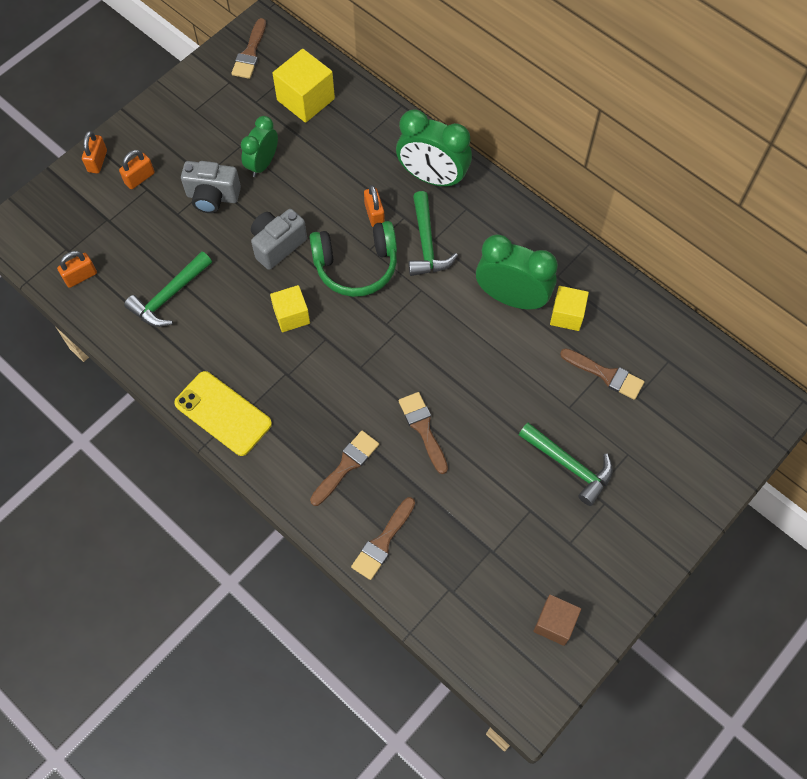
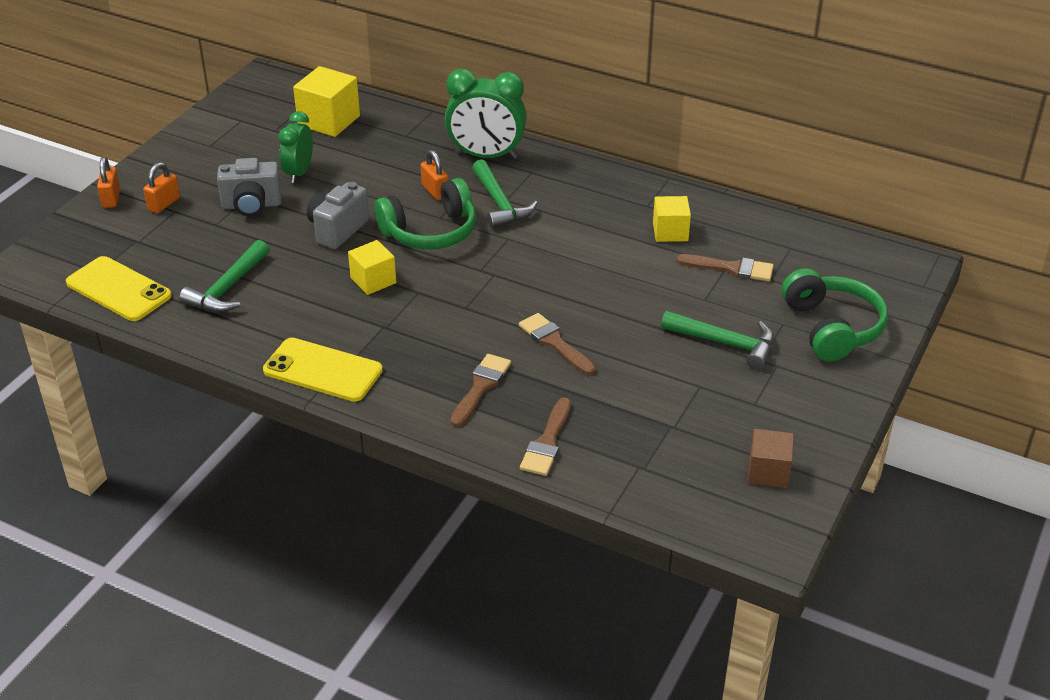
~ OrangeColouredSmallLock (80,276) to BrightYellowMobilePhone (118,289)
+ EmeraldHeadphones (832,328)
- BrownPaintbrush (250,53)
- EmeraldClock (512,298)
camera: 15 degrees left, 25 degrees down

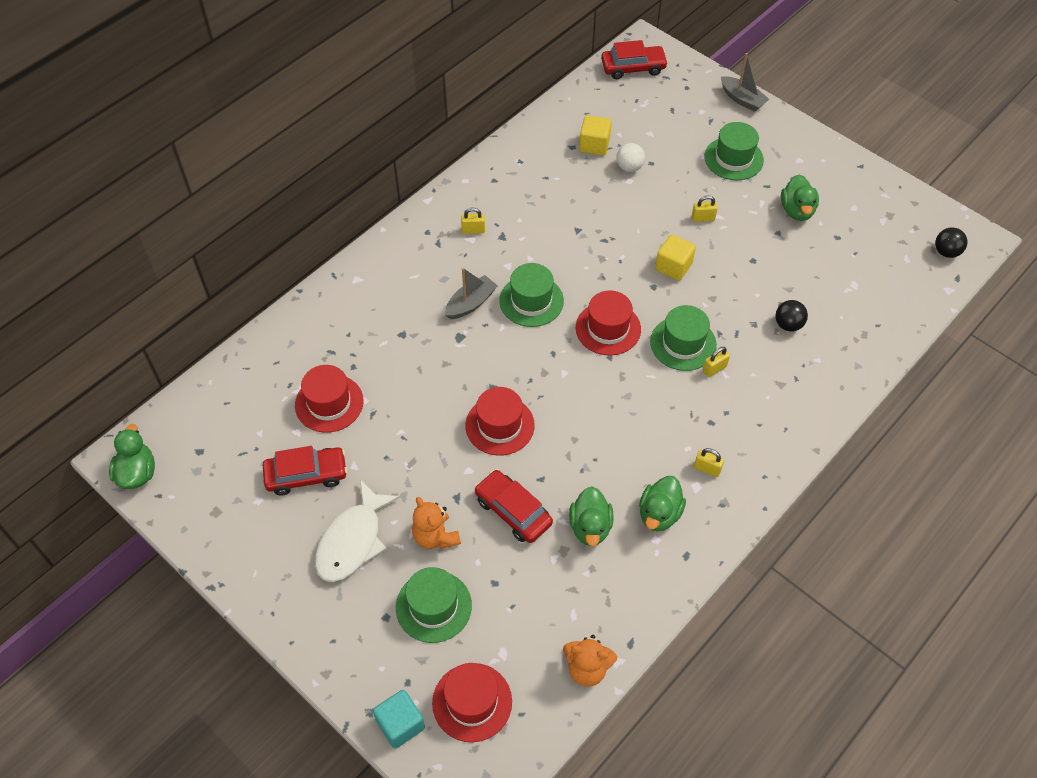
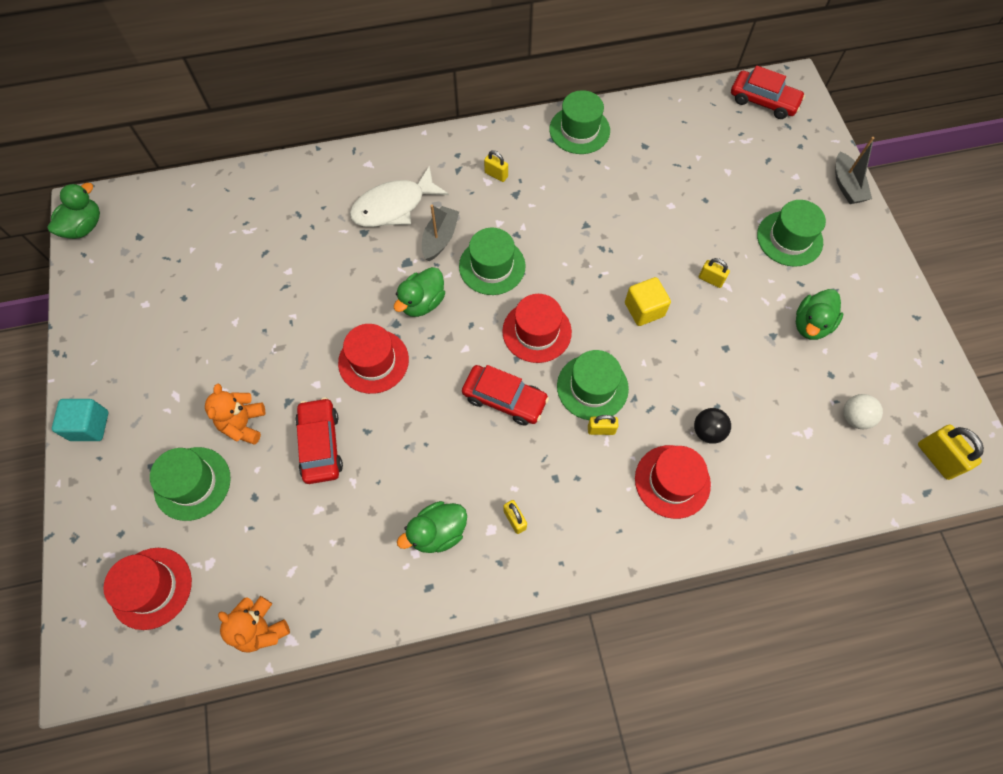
~ TealBlock (400,724) to (90,426)
~ SnowWhiteFishFigure (352,541) to (393,206)
~ EmeraldDuck (590,527) to (422,302)
~ GraySailboat (471,303) = (440,238) 60 degrees counterclockwise
~ CrimsonAutomobile (306,475) to (504,399)
+ EmeraldTopHat (579,130)
~ CrimsonTopHat (329,403) to (672,481)
~ SnowWhitePlayBall (629,167) to (854,417)
~ EbonyPlayBall (946,252) to BrightYellowSmallLock (937,458)
- BrightYellowBlock (594,145)
camera: 35 degrees right, 10 degrees up

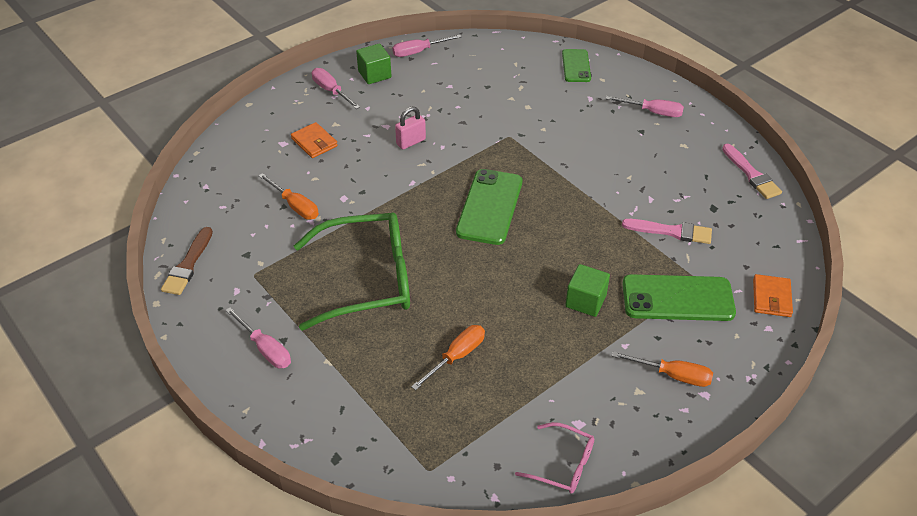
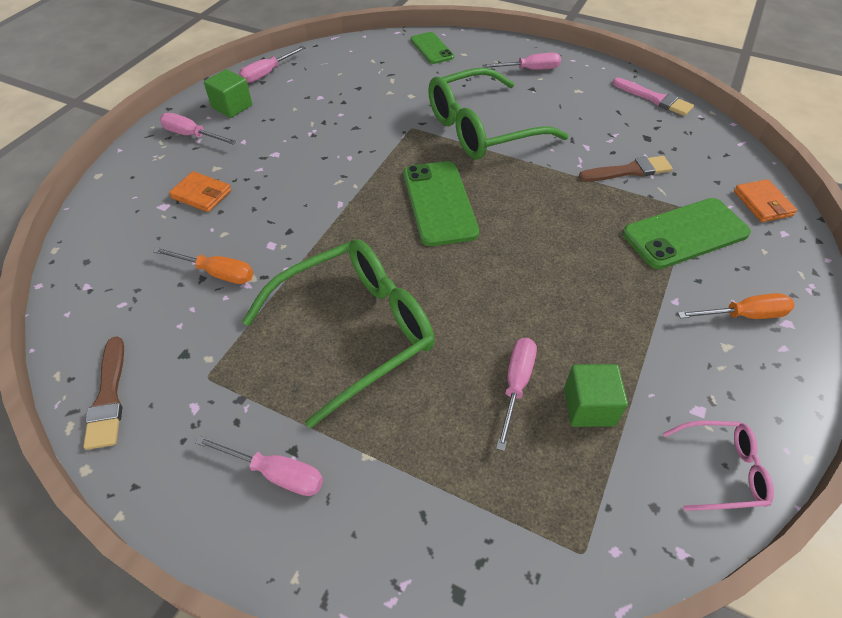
+ EmeraldSpectacles (481,129)
~ OrangeColouredScrewdriver (456,356) to RosePinkScrewdriver (516,385)
~ EmeraldBlock (585,301) to (589,407)
~ RosePinkPaintbrush (671,231) to BrownPaintbrush (628,171)
- RosePinkSmallLock (411,142)
camera: 25 degrees left, 5 degrees up

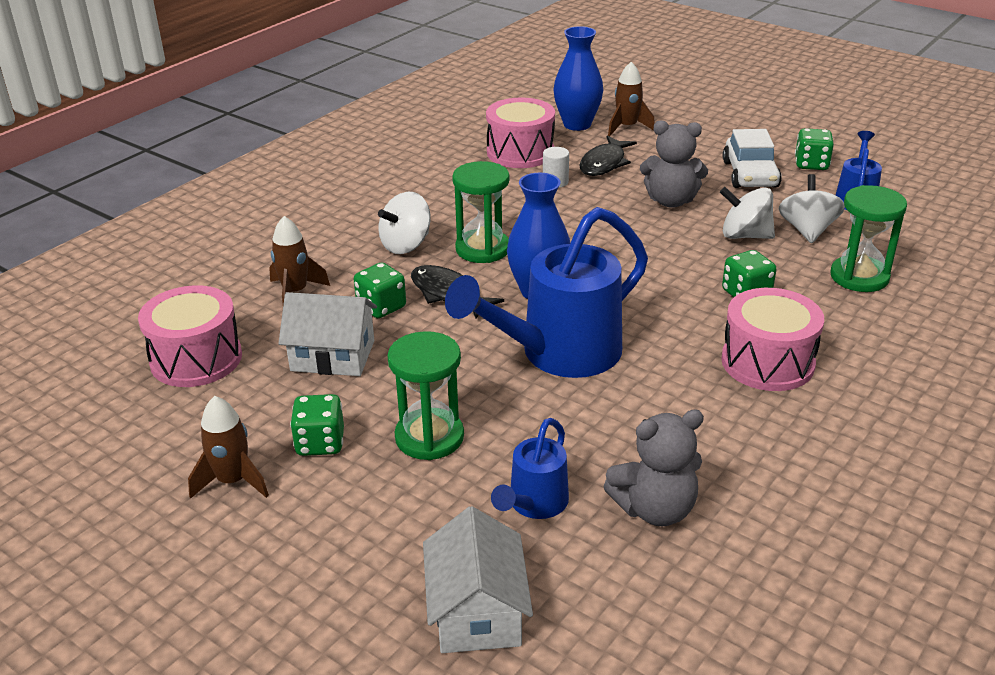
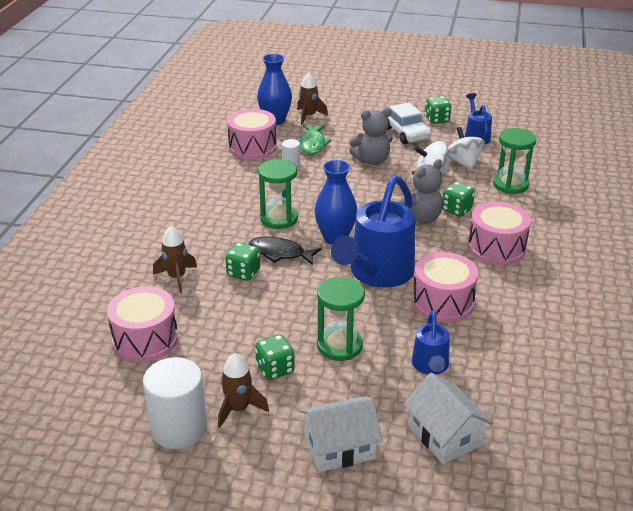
+ SnowWhiteSolidCylinder (179,428)
~ EbonyFishFigure (604,163) to EmeraldFishFigure (312,144)
~ SnowWhiteCottage (333,356) to (339,447)
~ GrayTeddyBear (655,509) to (420,219)
+ RosePinkDrum (443,302)
- SnowWhiteToyTop (406,245)
camera: 25 degrees left, 0 degrees up

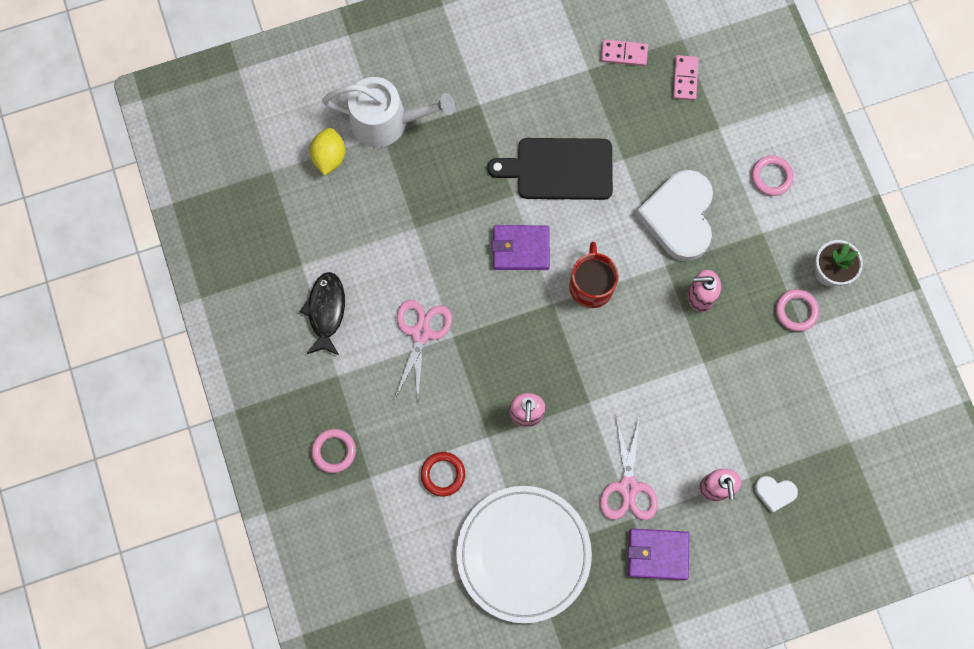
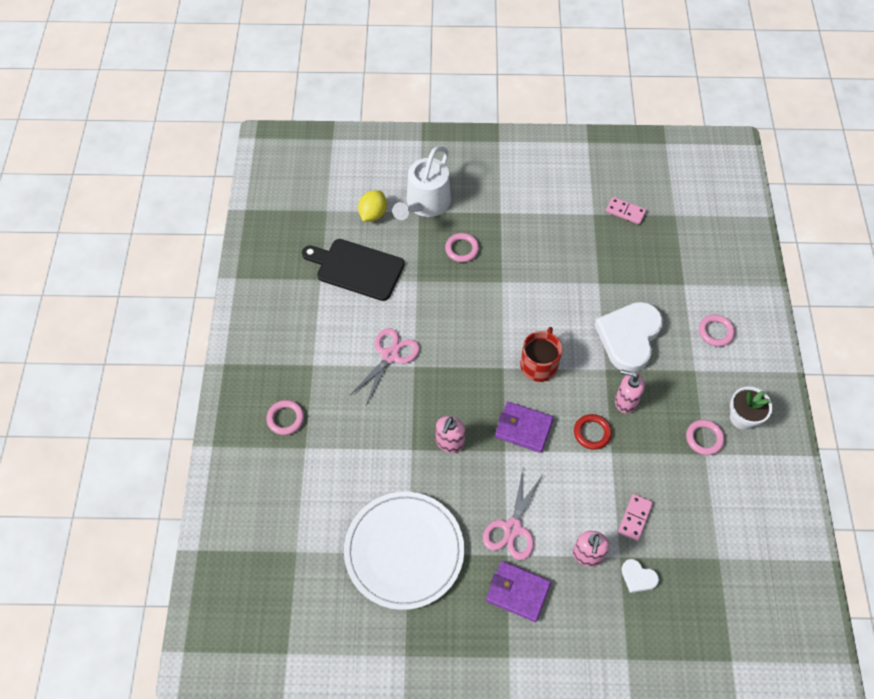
~ EbonyBreadBoard (559,169) to (357,269)
~ SnowWhiteWateringPot (386,121) = (425,203) 90 degrees clockwise
+ RosePinkTorus (462,249)
~ PurpleCardWallet (521,249) to (523,428)
~ CrimsonTorus (443,474) to (592,433)
~ RosePinkDominoPiece (685,79) to (635,518)
- EbonyFishFigure (326,311)
camera: 20 degrees right, 15 degrees down

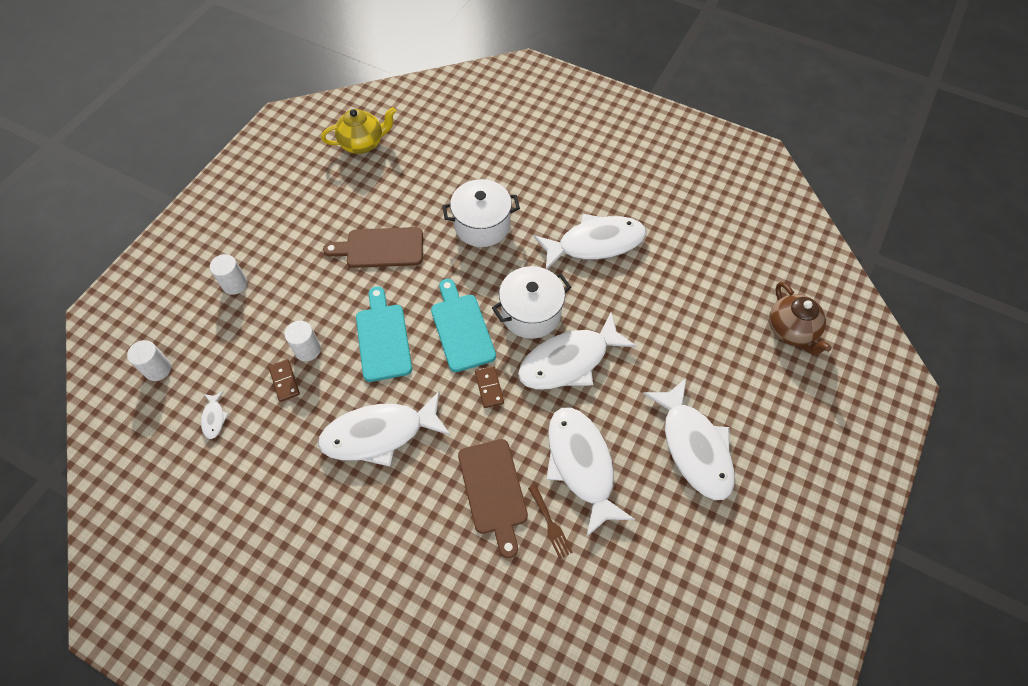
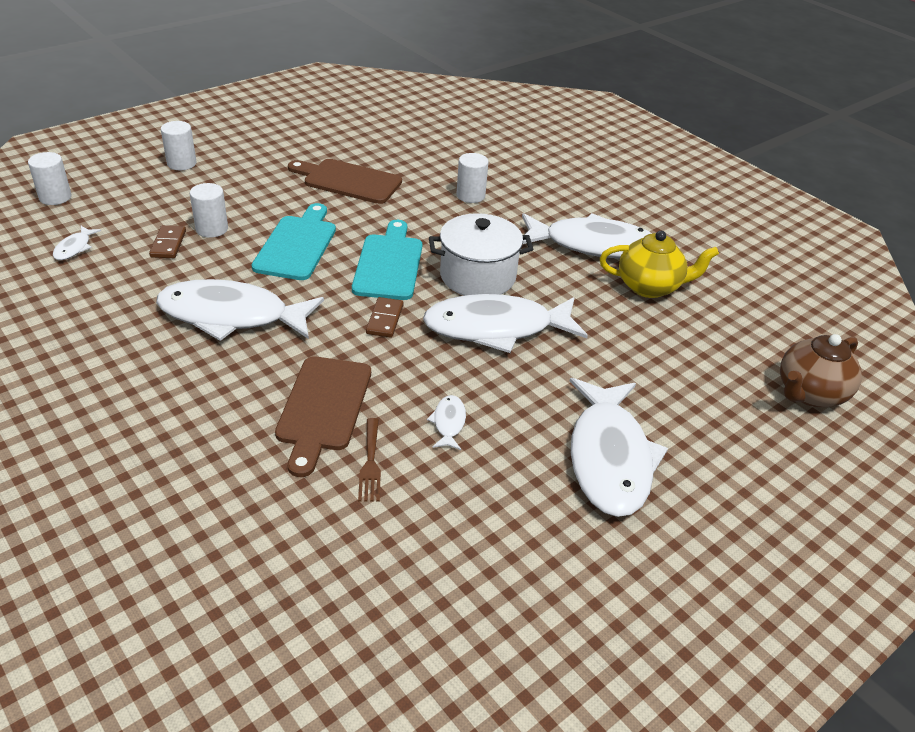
~ SnowWhiteFishFigure (581,464) = (448,423) x0.40
~ SnowWhitePot (482,225) to SnowWhiteSolidCylinder (470,195)
~ BrightYellowChinaTeapot (363,143) to (650,287)
~ BrownChinaTeapot (791,331) = (809,393) 45 degrees clockwise
camera: 20 degrees right, 20 degrees down

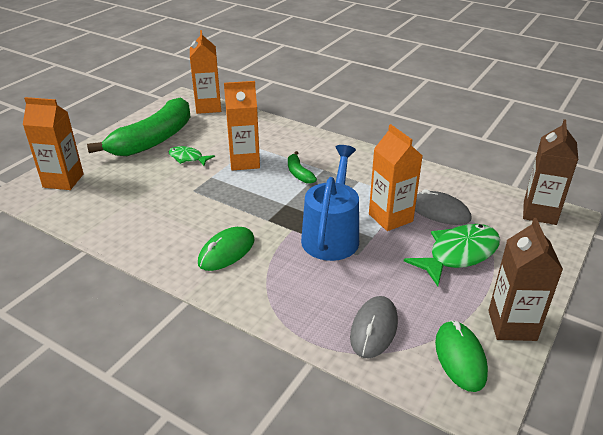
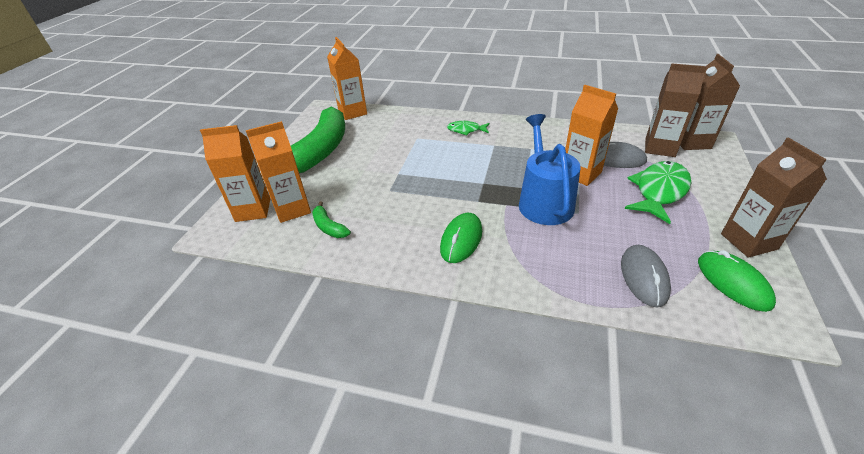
~ OrangeColouredJuiceCarton (244,162) to (292,209)
~ EmeraldBananaFruit (299,173) to (329,227)
~ EmeraldFishFigure (188,158) to (466,130)
+ BrownJuiceCarton (659,148)
camera: 15 degrees left, 5 degrees up

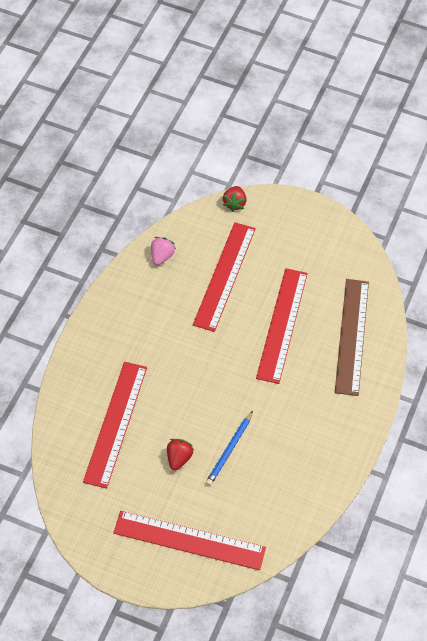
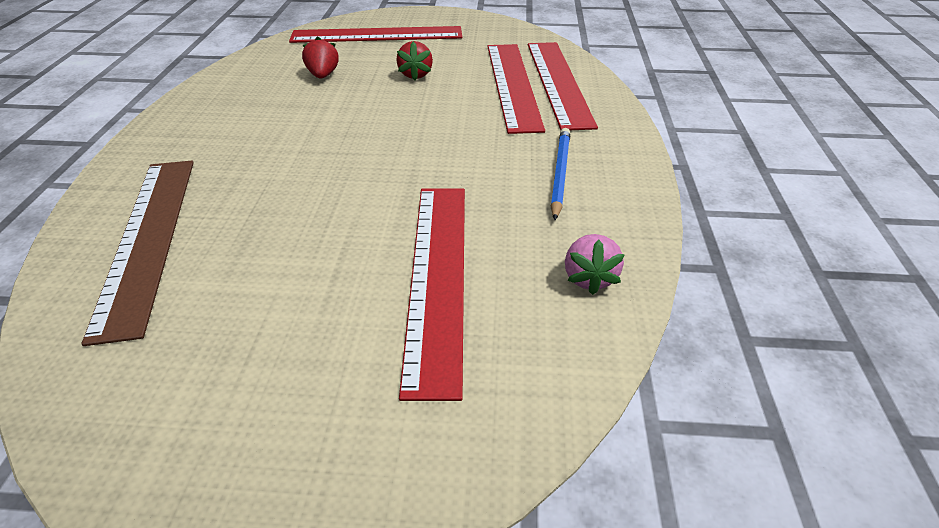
~ CrimsonStrawberry (234,204) to (323,75)
~ CrimsonRuler (282,325) to (558,82)
~ CobaltPencil (229,450) to (559,174)
camera: 165 degrees right, 15 degrees down

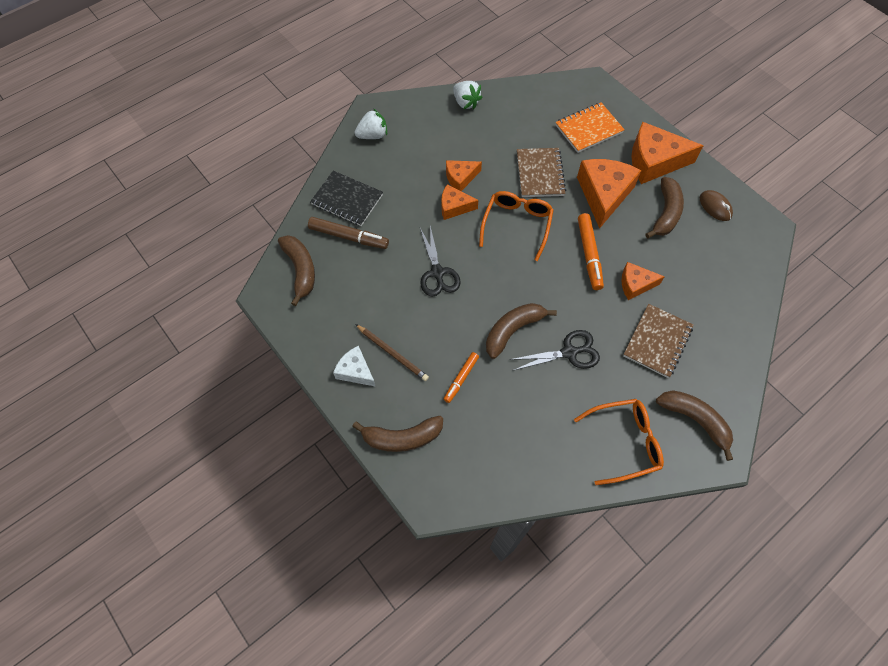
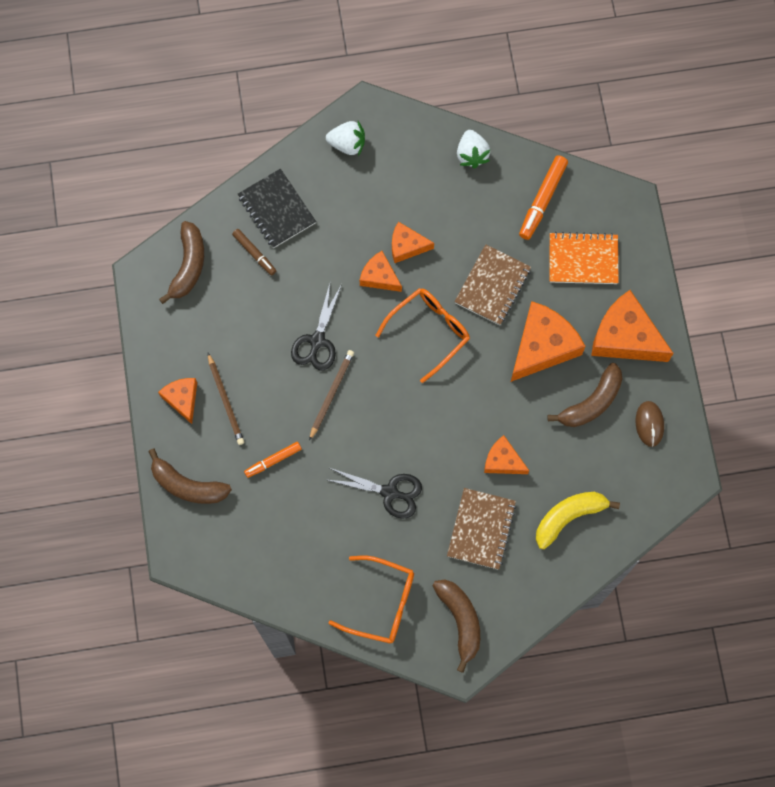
~ SnowWhitePieceOfCheese (355,371) to OrangeColouredPieceOfCheese (182,399)
~ BrownFeltPen (348,237) = (254,253) x0.63
+ BrownPencil (331,394)
~ BrownNotepad (657,341) = (481,529) 45 degrees counterclockwise
~ OrangeColouredFeltPen (589,254) to (542,200)
+ BrightYellowBananaFruit (568,517)
- BrownBananaFruit (513,330)
camera: 30 degrees right, 10 degrees up

